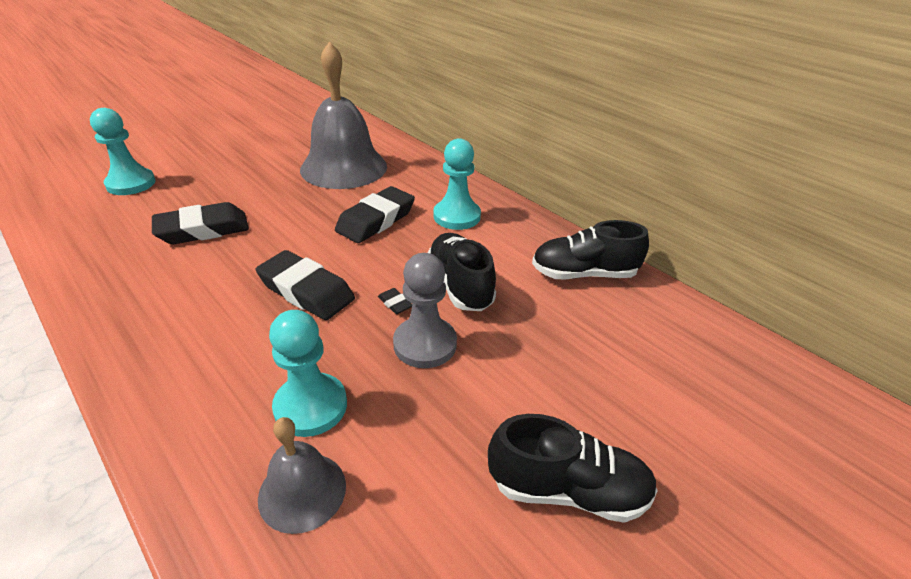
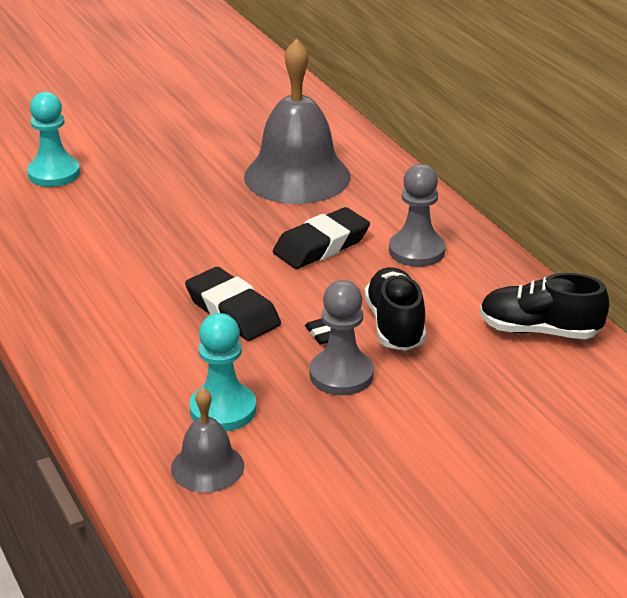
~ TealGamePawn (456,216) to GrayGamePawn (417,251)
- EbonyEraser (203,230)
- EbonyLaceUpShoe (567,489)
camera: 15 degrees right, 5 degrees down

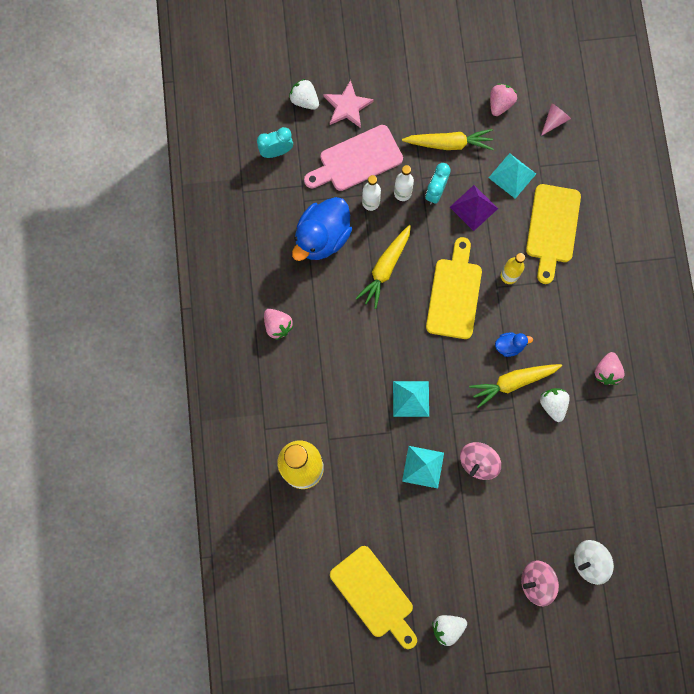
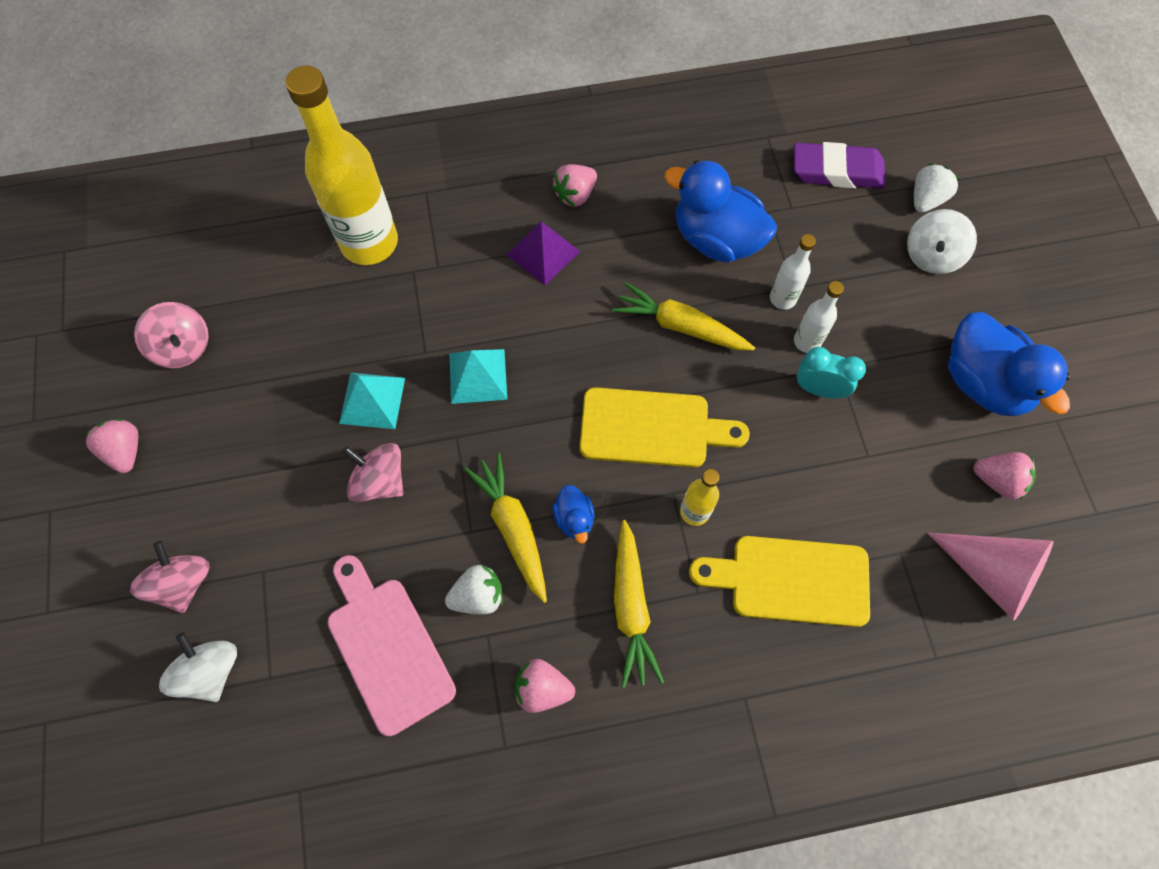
~ SnowWhiteStrawberry (447,627) to RosePinkStrawberry (125,451)
~ BrightYellowBreadBoard (374,595) to RosePinkToyTop (183,347)
~ RosePinkBreadBoard (357,160) to (387,648)
~ PurplePyramidShape (473,207) to (543,253)
~ BrightYellowRootVegetable (449,144) to (631,607)
~ TealClock (276,151) to PurpleEraser (836,171)
~ RosePinkStarShape (347,106) to SnowWhiteToyTop (931,256)
~ RosePinkSolidCone (554,121) = (991,574) x1.91
+ CobaltDuck (983,383)
- TealPyramidShape (512,175)
camera: 85 degrees right, 10 degrees down

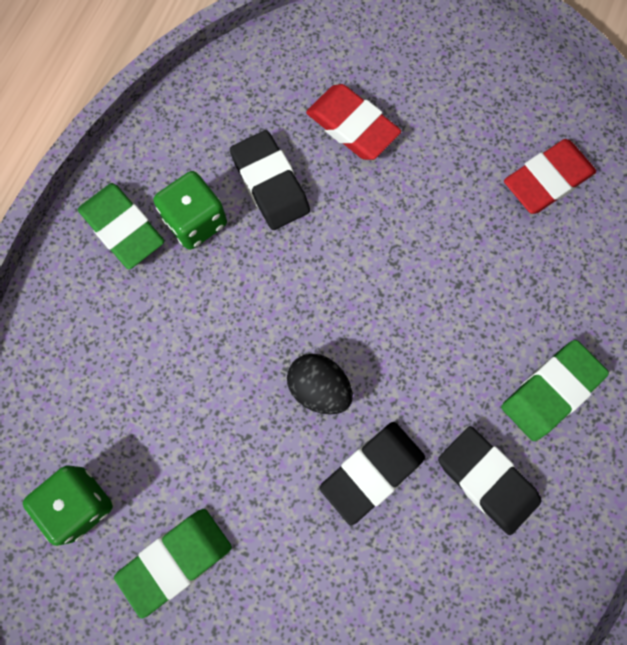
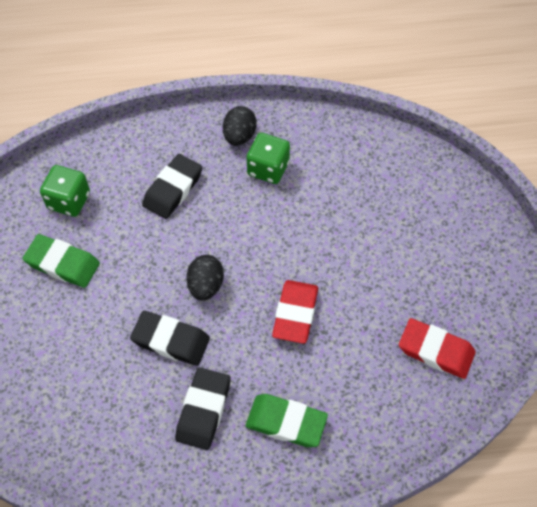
~ EbonyEraser (270,184) to (173,189)
~ EmeraldEraser (122,228) to EbonyToyEgg (239,136)
~ CrimsonEraser (352,126) to (295,314)
camera: 60 degrees right, 15 degrees down

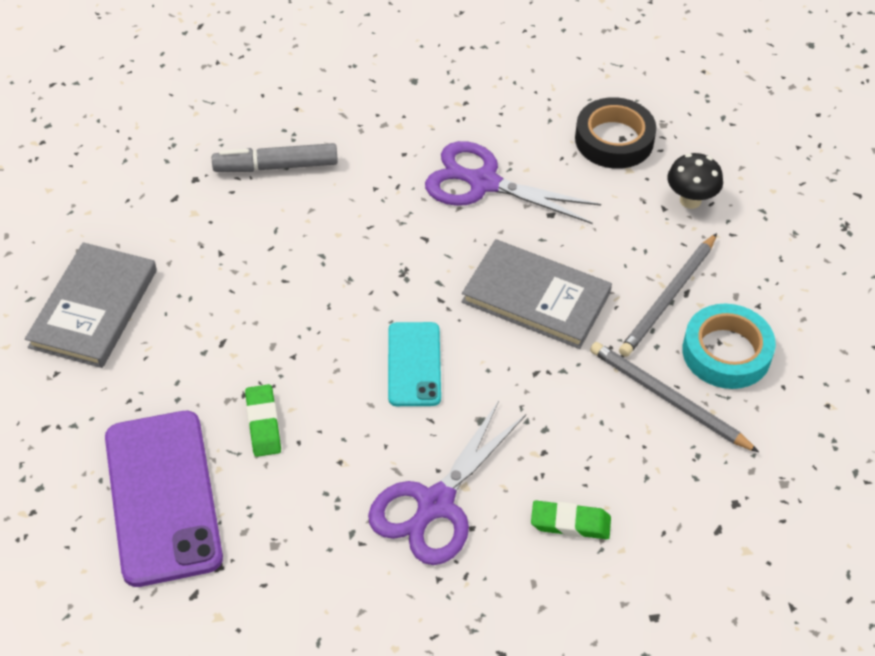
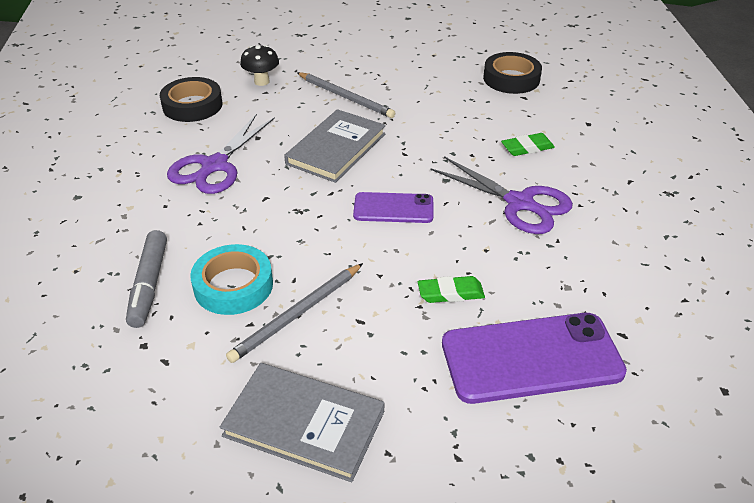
~ TealStickyTape (726,352) to (233,285)
~ GrayPencil (668,399) to (297,314)
~ TealMobilePhone (414,364) to PurpleMobilePhone (393,208)
+ EbonyStickyTape (511,79)
~ EmeraldEraser (570,523) = (527,148) 60 degrees clockwise
camera: 85 degrees left, 10 degrees down

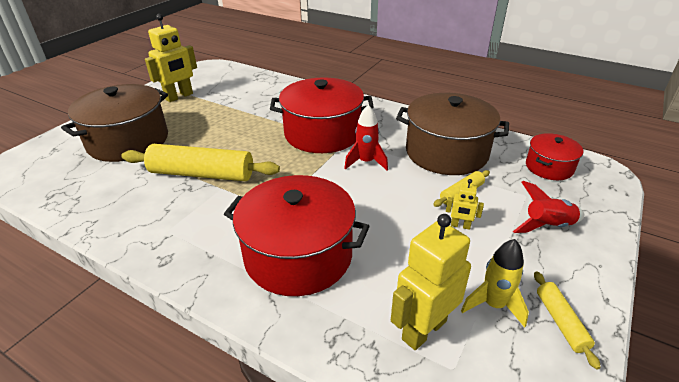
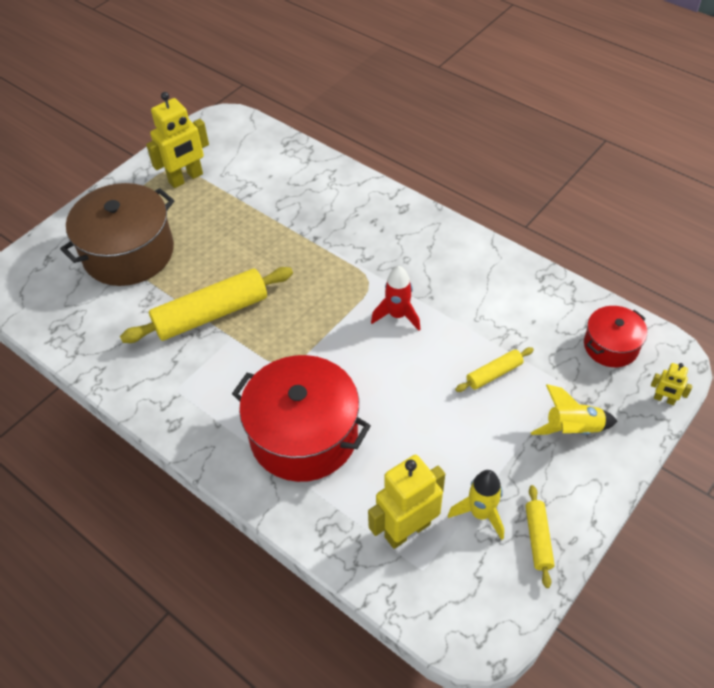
~ BrightYellowDoughRoller (202,174) = (211,314) 45 degrees counterclockwise
~ CrimsonSpaceship (547,226) to BrightYellowSpaceship (572,429)
~ BrightYellowRobot (460,226) to (664,399)
- CrimsonPot (322,133)
- BrownPot (446,152)
camera: 10 degrees right, 15 degrees up

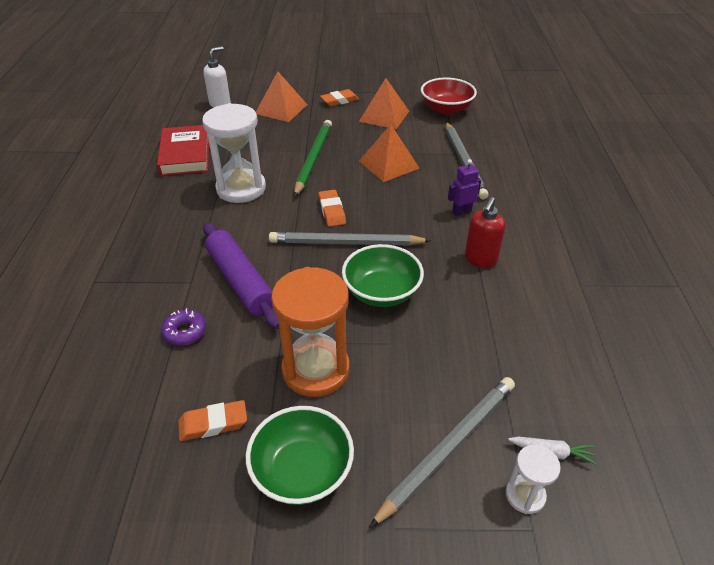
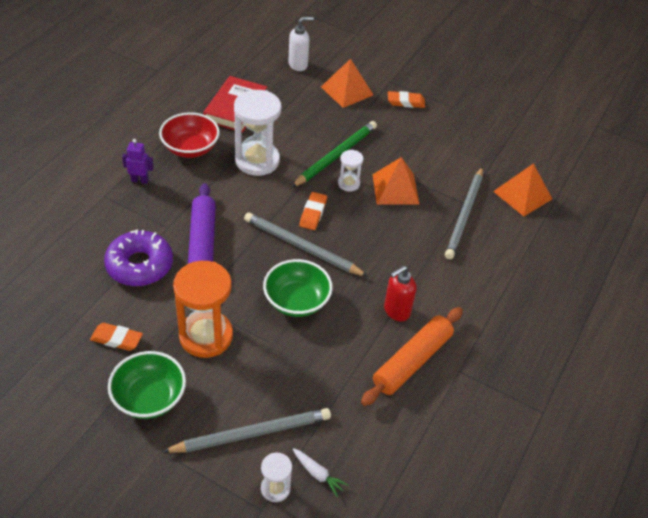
~ PurpleGlazedDonut (185,332) = (139,265) x1.97
~ PurpleRobot (461,212) to (140,180)
~ CrimsonServingBowl (446,109) to (190,148)
+ SnowWhiteSandTimer (348,184)
+ OrangeColouredDoughRoller (412,361)
~ OrangeColouredPyramidShape (384,116) to (522,195)
camera: 25 degrees right, 5 degrees up

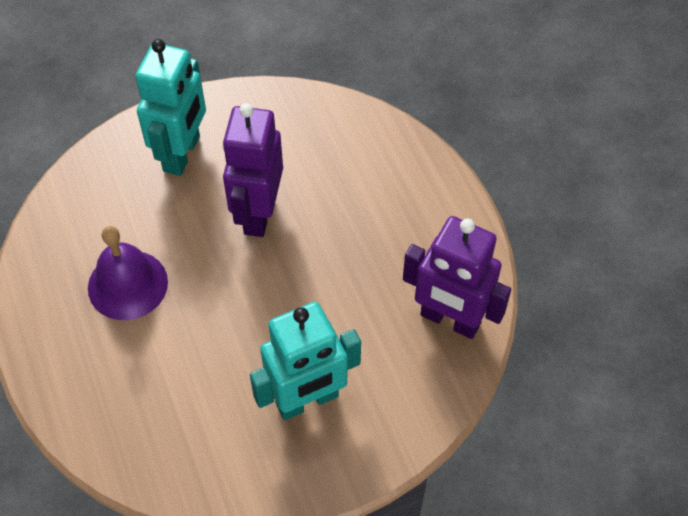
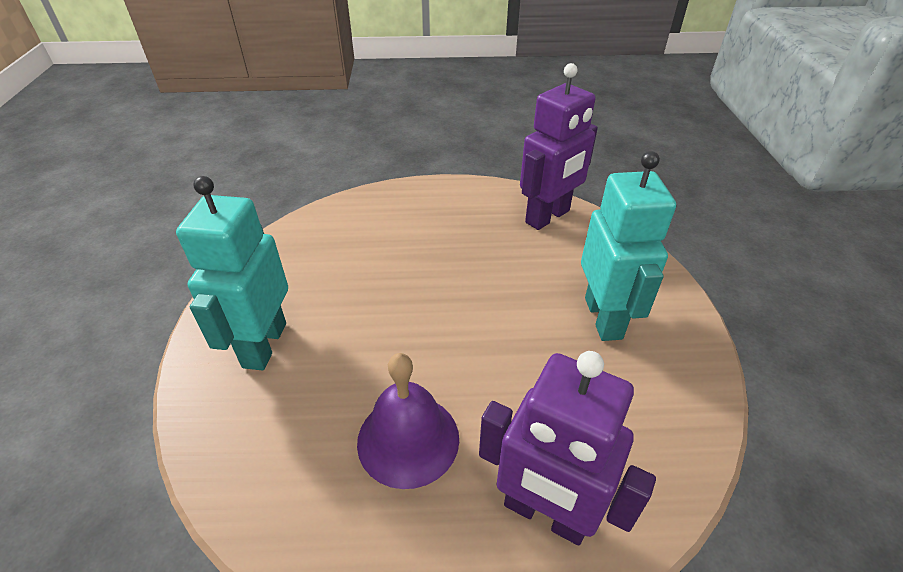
~ TealRobot (182,154) = (264,345) 120 degrees counterclockwise
~ PurpleRobot (258,213) to (545,514)
camera: 70 degrees left, 15 degrees down

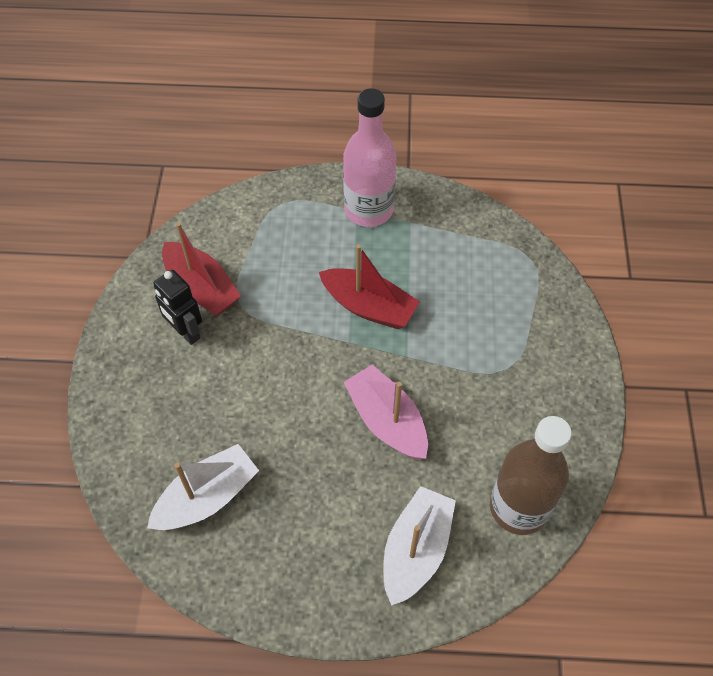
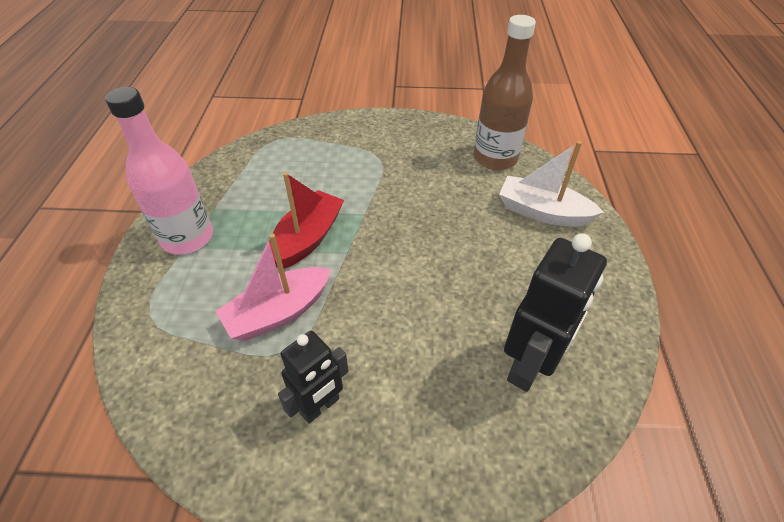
~ RosePinkSailboat (387,421) to (279,312)
~ SnowWhiteSailboat (207,497) to EbonyRobot (529,366)
- CrimsonSailboat (201,288)
camera: 90 degrees left, 10 degrees down

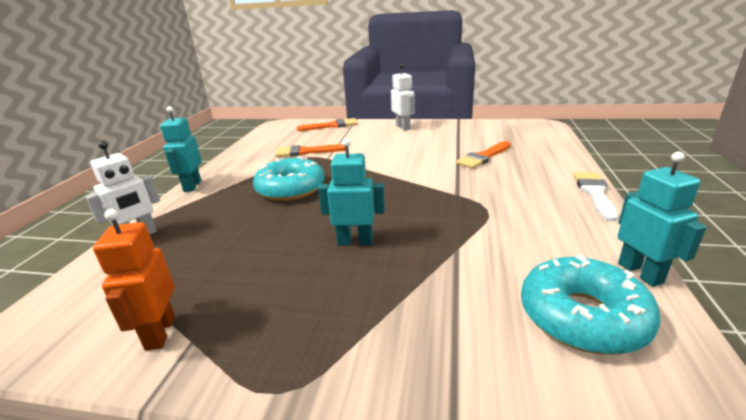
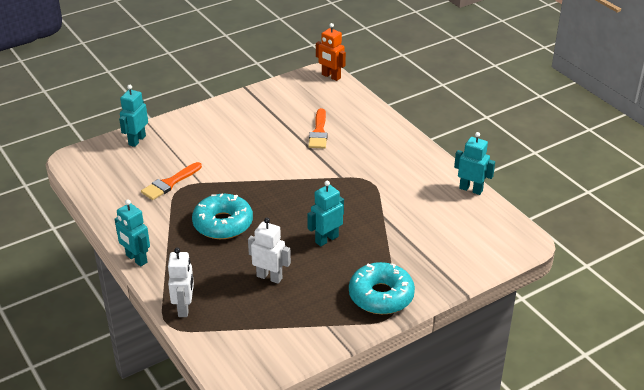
~ OrangeColouredPaintbrush (332,126) to TealRobot (137,140)
~ SnowWhiteRobot (403,127) to (269,277)
~ OrangeColouredRobot (160,333) to (331,76)
~ TealGlazedDonut (582,317) to (381,296)
- SnowWhitePaintbrush (594,193)
camera: 45 degrees left, 10 degrees up

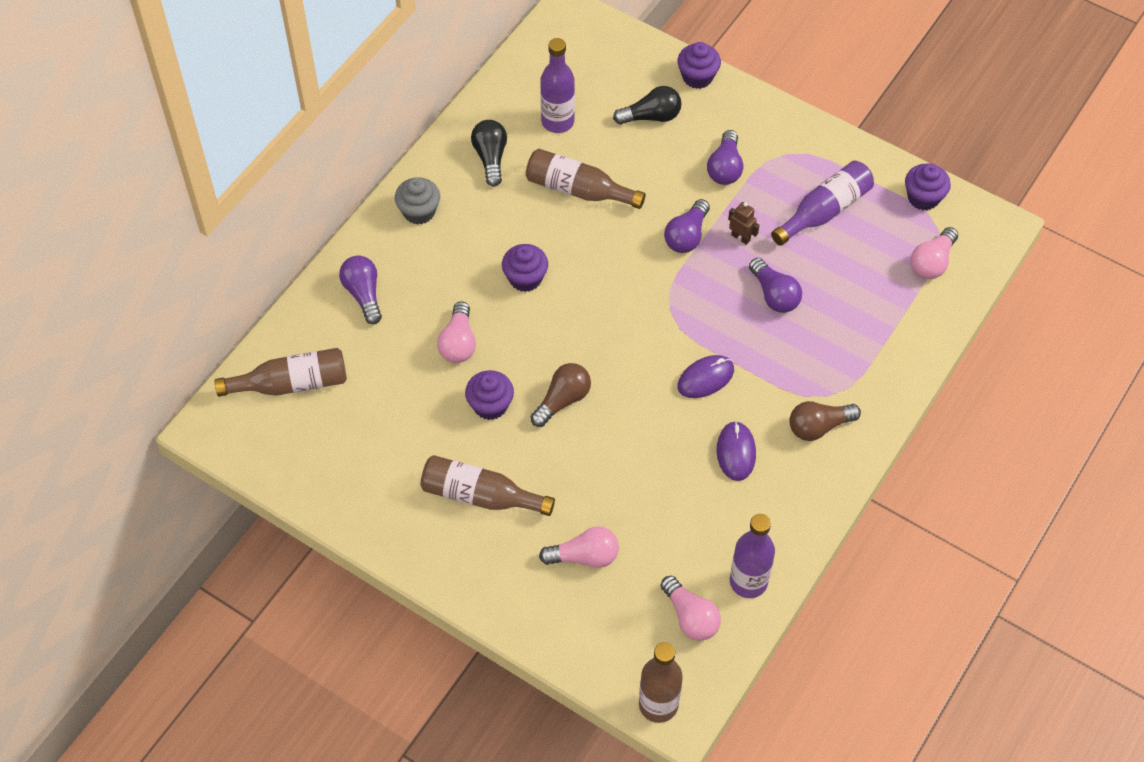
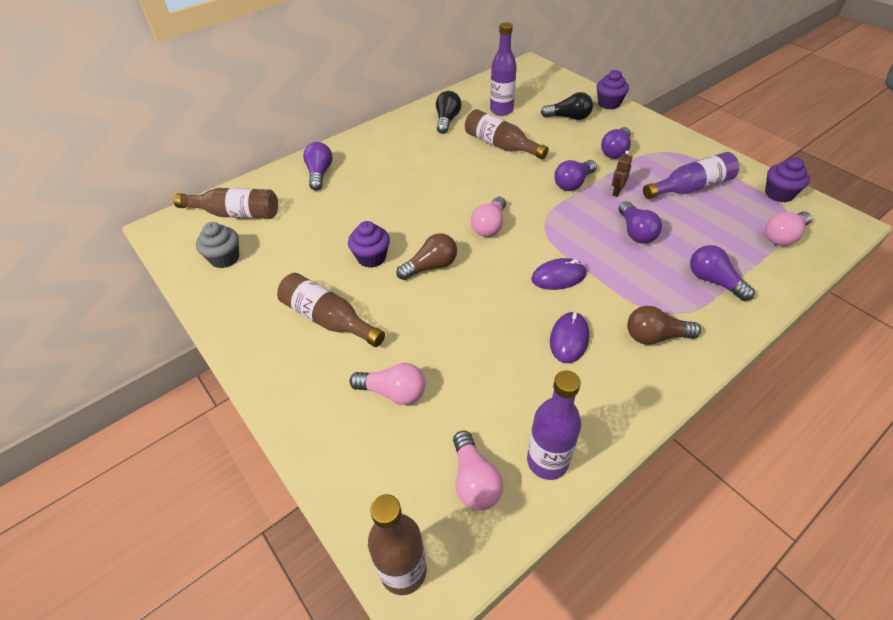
~ GrayMuffin (419,211) to (225,258)
~ RosePinkLightBulb (458,343) to (489,226)
~ BrownRobot (741,237) = (616,192) 120 degrees counterclockwise
+ PurpleLightBulb (713,281)
- PurpleMuffin (525,278)
camera: 20 degrees right, 10 degrees down

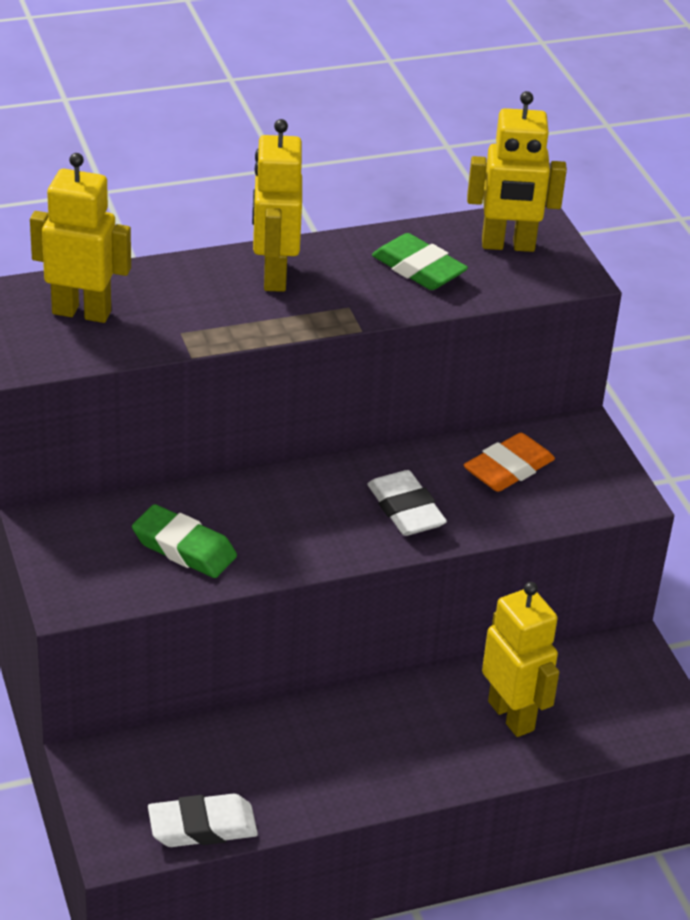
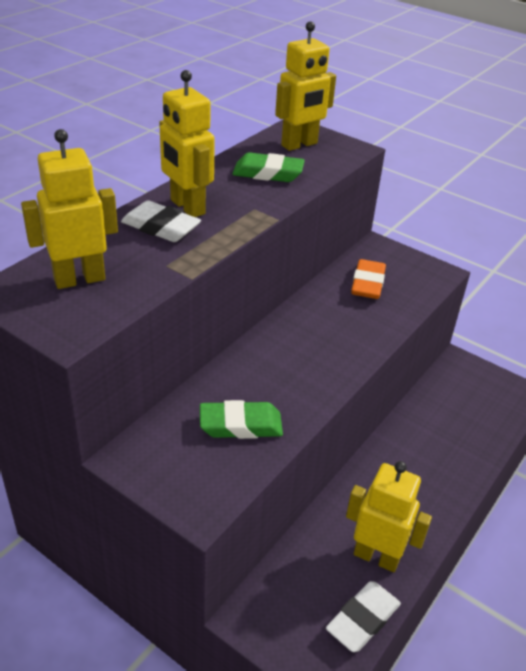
~ SnowWhiteEraser (405,510) to (161,227)
~ BrightYellowRobot (511,715) to (376,557)
camera: 35 degrees left, 0 degrees up

